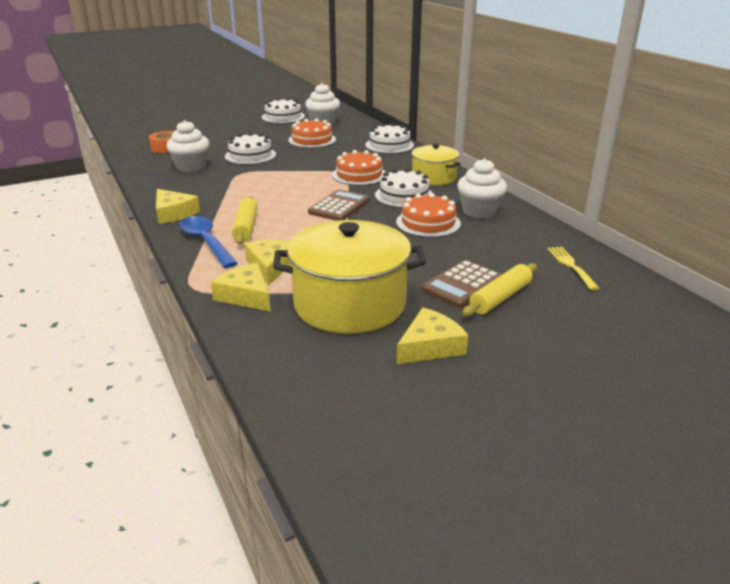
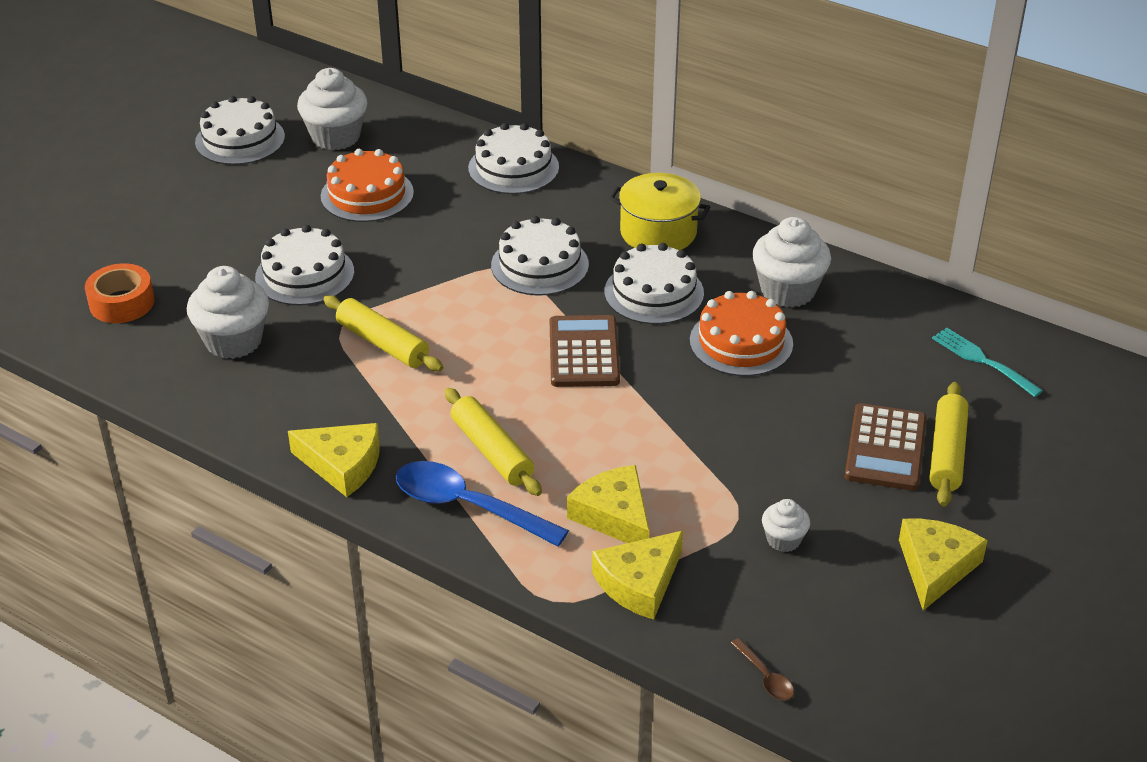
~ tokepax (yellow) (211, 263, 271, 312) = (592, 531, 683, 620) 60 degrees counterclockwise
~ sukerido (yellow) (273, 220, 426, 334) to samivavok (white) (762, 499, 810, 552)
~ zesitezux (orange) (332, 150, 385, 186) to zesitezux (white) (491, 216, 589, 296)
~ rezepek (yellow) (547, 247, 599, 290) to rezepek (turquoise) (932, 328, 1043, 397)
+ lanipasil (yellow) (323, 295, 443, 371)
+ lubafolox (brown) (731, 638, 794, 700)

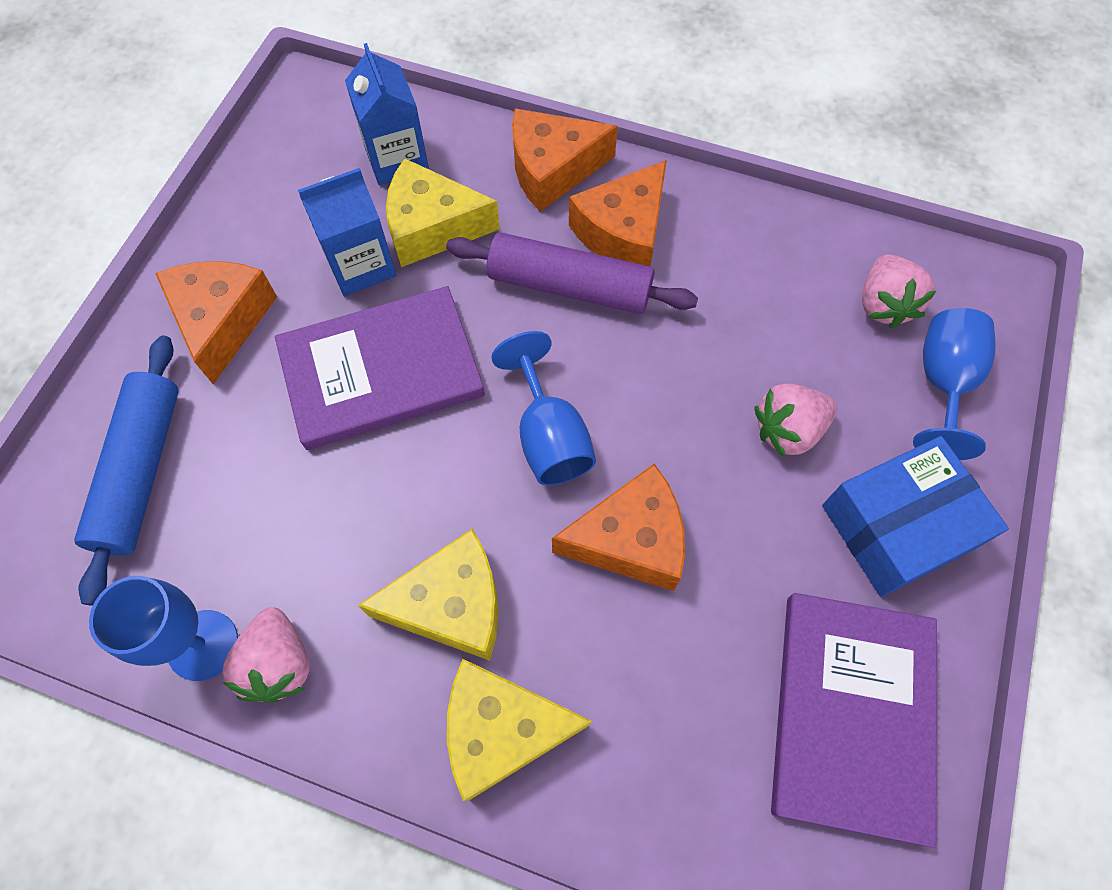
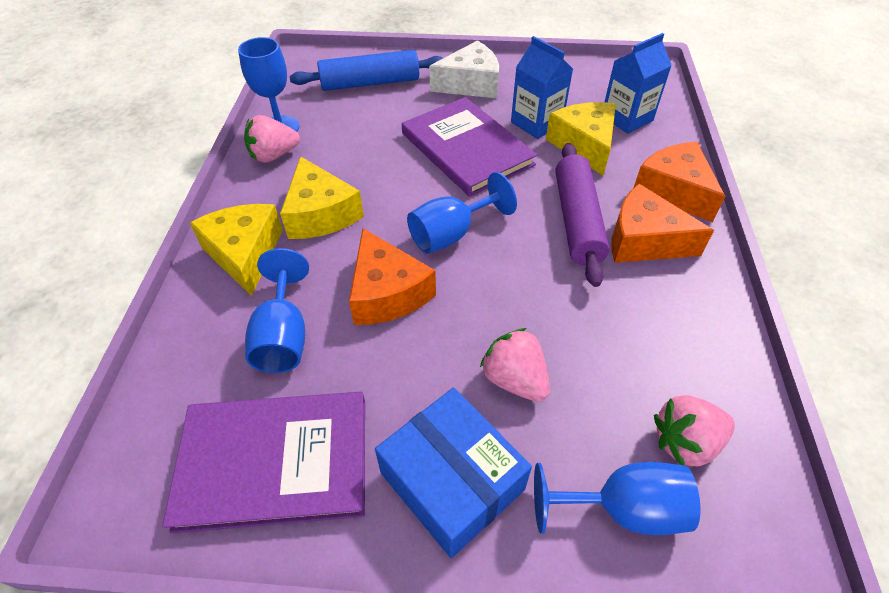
~ tokepax (orange) (155, 261, 277, 384) to tokepax (white) (429, 40, 499, 98)
+ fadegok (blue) (245, 248, 309, 373)

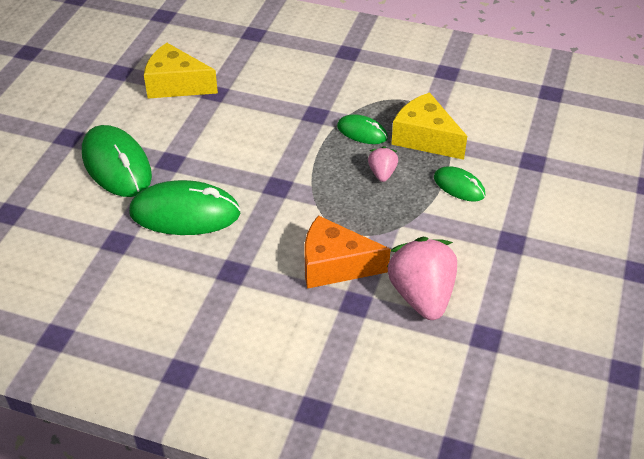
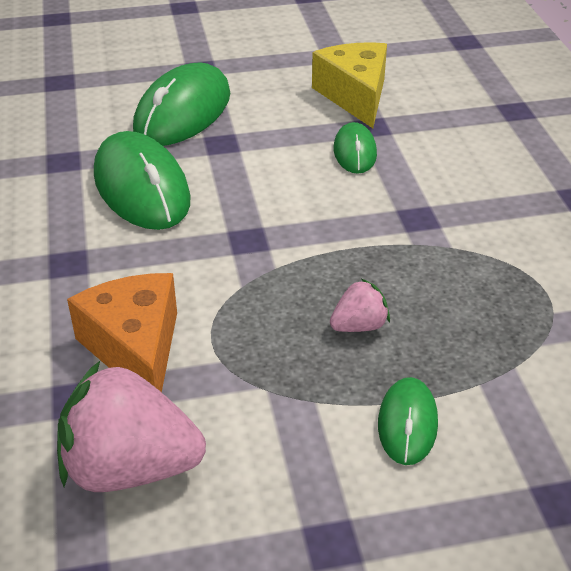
~ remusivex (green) (337, 114, 388, 144) to (334, 122, 377, 174)
~ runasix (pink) (387, 237, 457, 320) = (57, 361, 206, 492) 135 degrees counterclockwise
- tokepax (yellow) (391, 92, 467, 160)

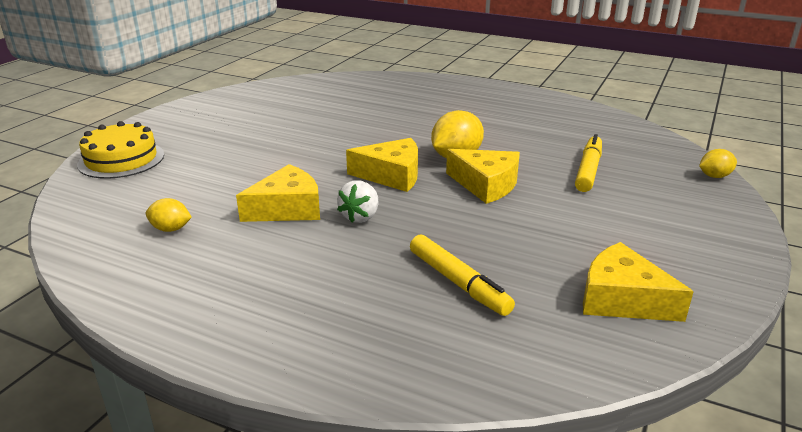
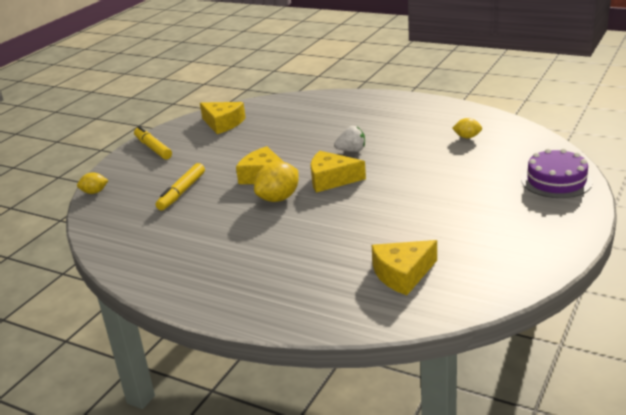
~ zesitezux (yellow) (77, 121, 164, 179) to zesitezux (purple) (521, 148, 593, 198)
~ tokepax (yellow) (236, 164, 320, 222) to (372, 240, 437, 295)
~ runasix (white) (337, 180, 378, 223) = (334, 126, 365, 152) 60 degrees clockwise
~ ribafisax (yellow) (410, 234, 515, 316) to (134, 126, 172, 160)

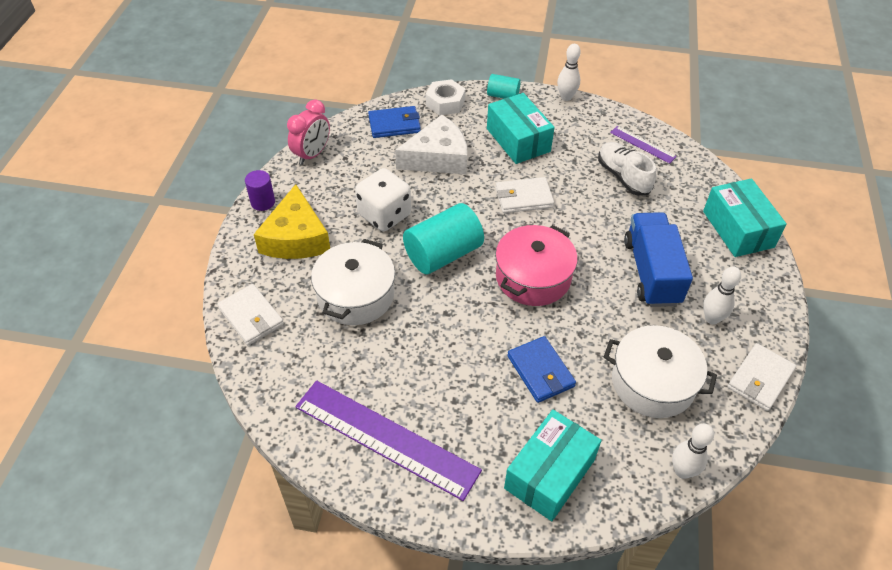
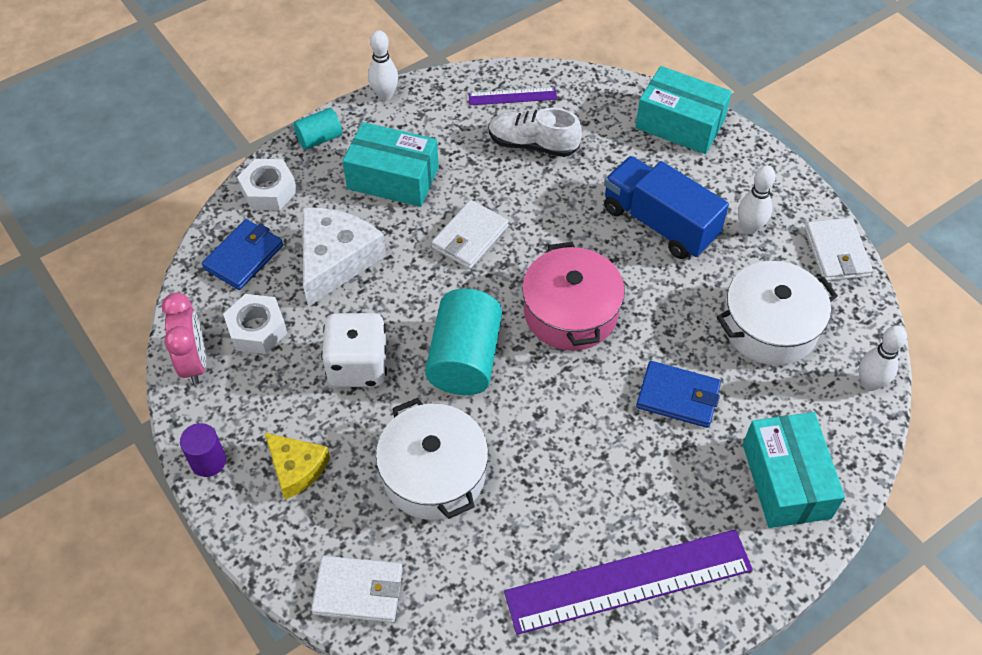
~ tokepax (yellow) (254, 184, 330, 259) = (264, 432, 330, 500) x0.61
+ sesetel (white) (223, 294, 287, 354)

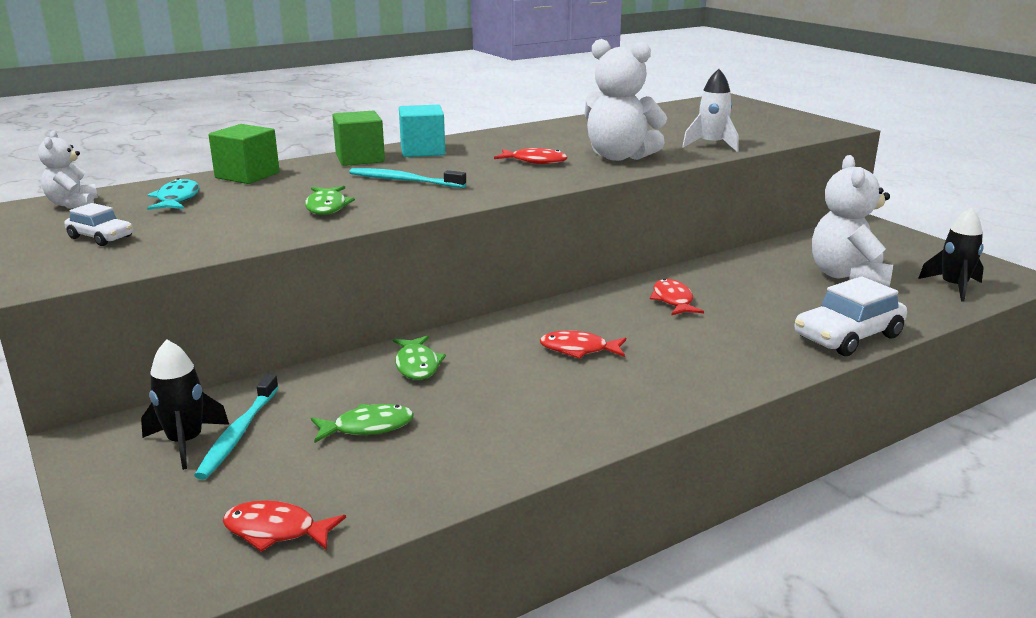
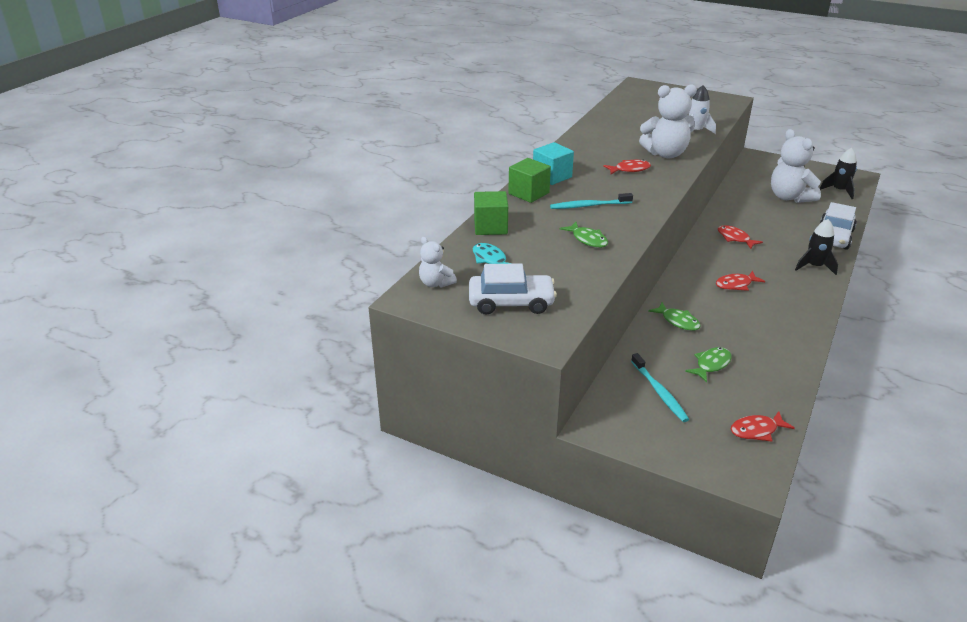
~ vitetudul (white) (65, 203, 133, 246) = (469, 263, 557, 315) x1.84
~ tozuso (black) (141, 339, 229, 470) to (795, 219, 838, 275)

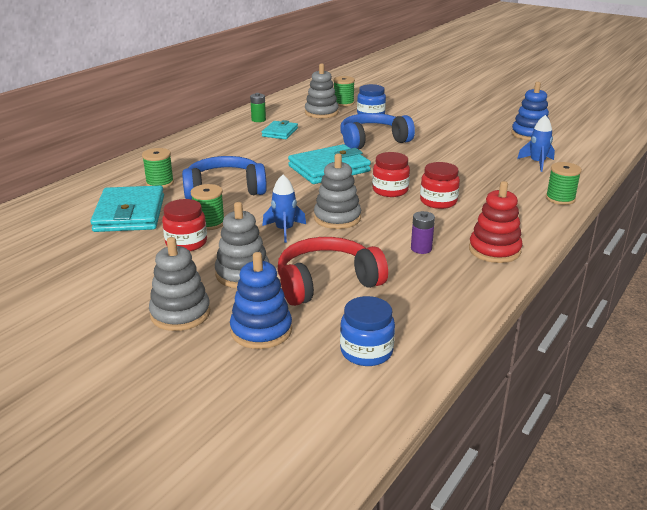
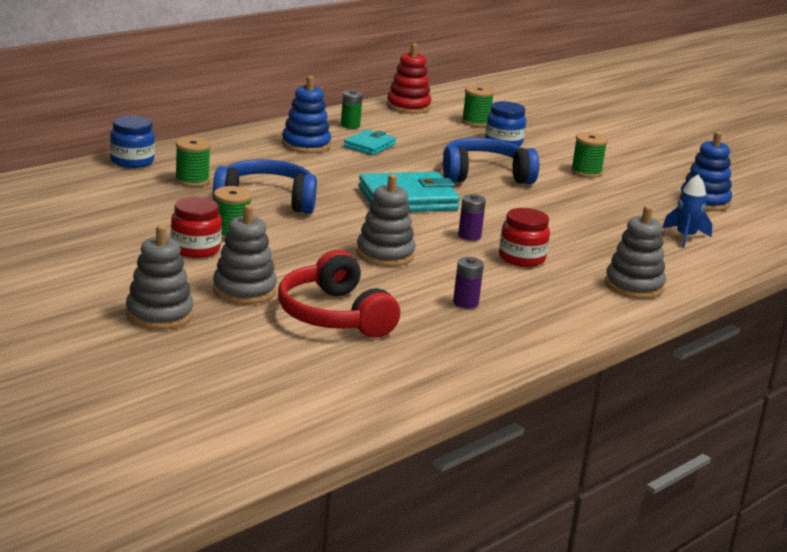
- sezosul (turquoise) (90, 186, 164, 232)
~ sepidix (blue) (230, 252, 292, 349) to (282, 76, 331, 153)
- tozuso (blue) (262, 175, 306, 243)
~ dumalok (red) (278, 237, 388, 306) = (278, 250, 400, 338) 105 degrees counterclockwise
~ sepidix (grey) (305, 63, 339, 118) to (605, 206, 666, 299)
~ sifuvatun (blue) (340, 296, 395, 366) to (110, 116, 155, 168)
~ sifuvatun (red) (372, 152, 410, 197) to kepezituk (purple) (458, 194, 486, 241)
~ sepidix (red) (469, 181, 523, 263) to (387, 43, 431, 114)
~ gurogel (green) (546, 162, 582, 205) to (571, 132, 608, 178)

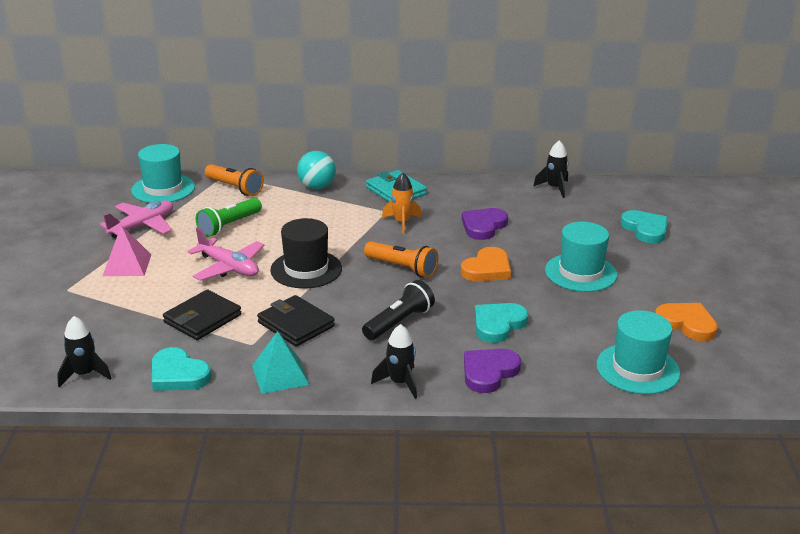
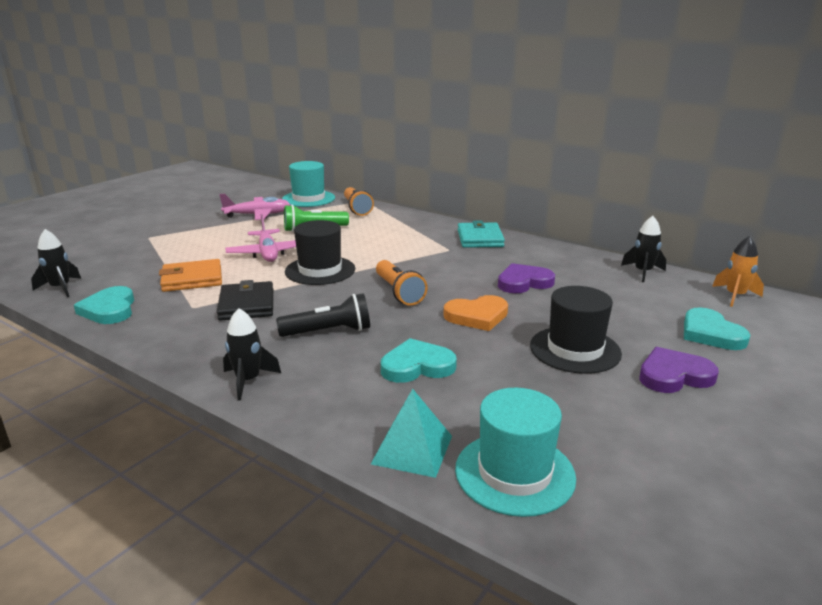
- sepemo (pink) (103, 225, 151, 276)
~ sezosul (black) (163, 290, 241, 340) to sezosul (orange) (159, 259, 222, 292)
~ sepemo (turquoise) (252, 331, 309, 394) to (371, 389, 452, 478)
- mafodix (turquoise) (297, 151, 336, 189)
~ tozuso (orange) (382, 173, 422, 234) to (712, 236, 764, 307)
~ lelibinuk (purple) (464, 348, 521, 393) to (639, 347, 719, 393)
~ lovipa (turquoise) (545, 222, 617, 292) to lovipa (black) (530, 286, 622, 374)
~ lelibinuk (turquoise) (621, 210, 668, 243) = (684, 307, 751, 350) 150 degrees clockwise
- lelibinuk (orange) (655, 303, 718, 341)

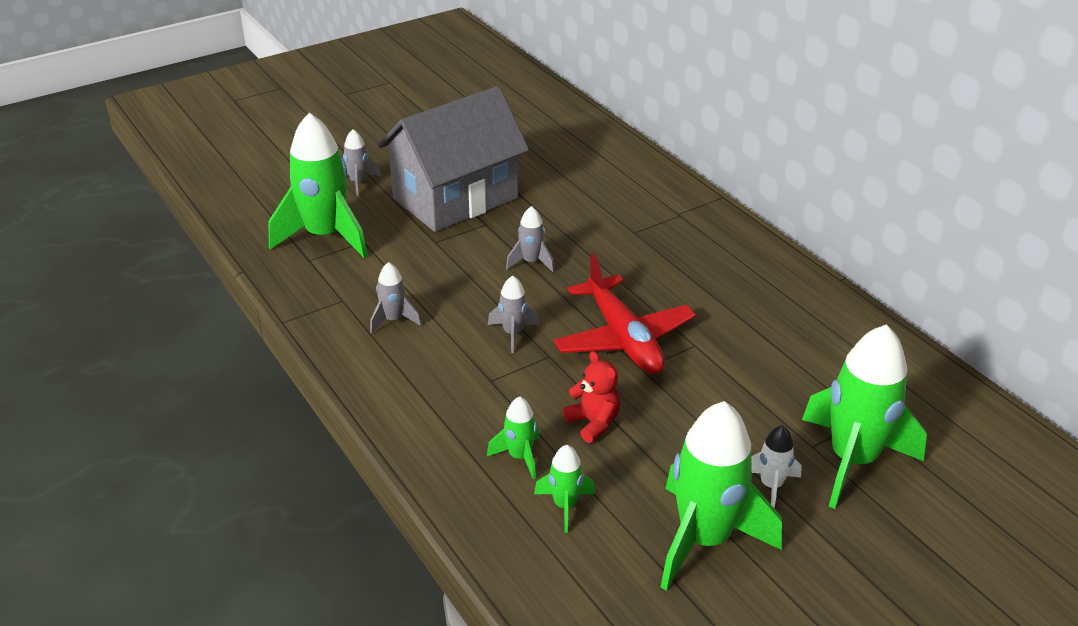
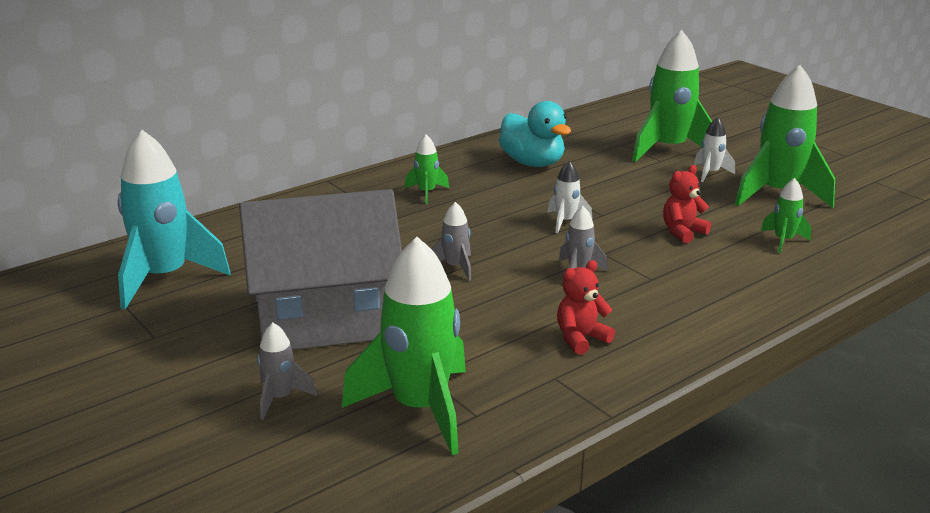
~ tozuso (grey) (370, 262, 422, 334) to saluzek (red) (557, 260, 615, 355)
~ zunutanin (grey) (378, 86, 529, 232) = (239, 189, 402, 350) 60 degrees counterclockwise
~ tozuso (green) (487, 396, 540, 480) to (404, 135, 449, 204)
~ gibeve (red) (554, 253, 696, 374) to tozuso (white) (547, 160, 593, 233)
+ tozuso (turquoise) (118, 130, 231, 309)
+ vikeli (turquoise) (499, 101, 571, 167)

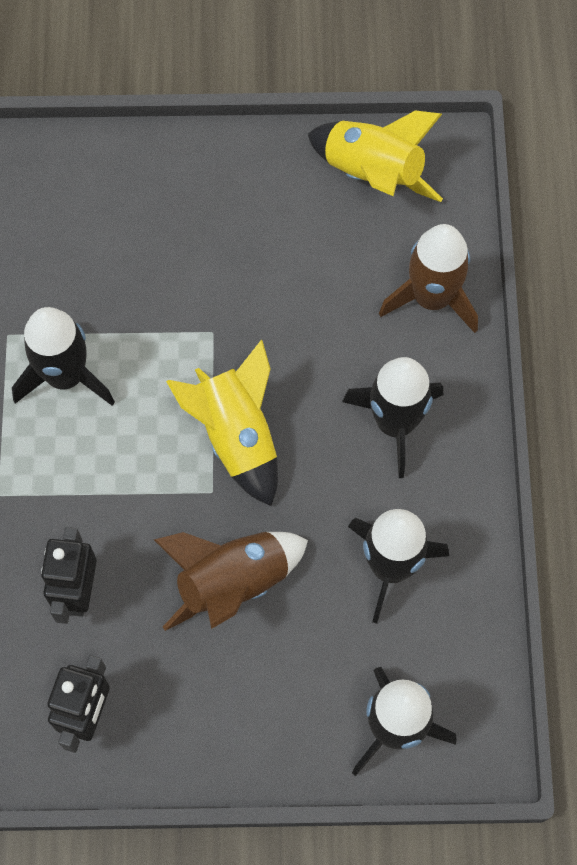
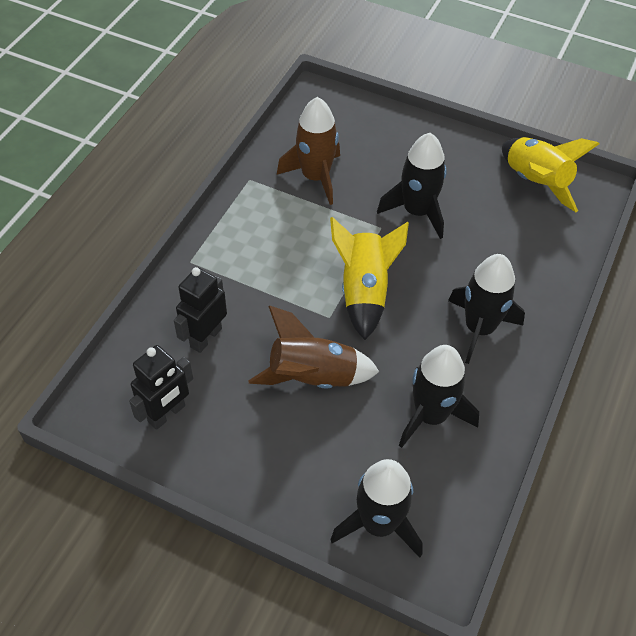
~ tozuso (black) (12, 307, 115, 406) to (377, 133, 447, 239)
~ tozuso (brown) (379, 224, 478, 333) to (277, 97, 340, 205)

